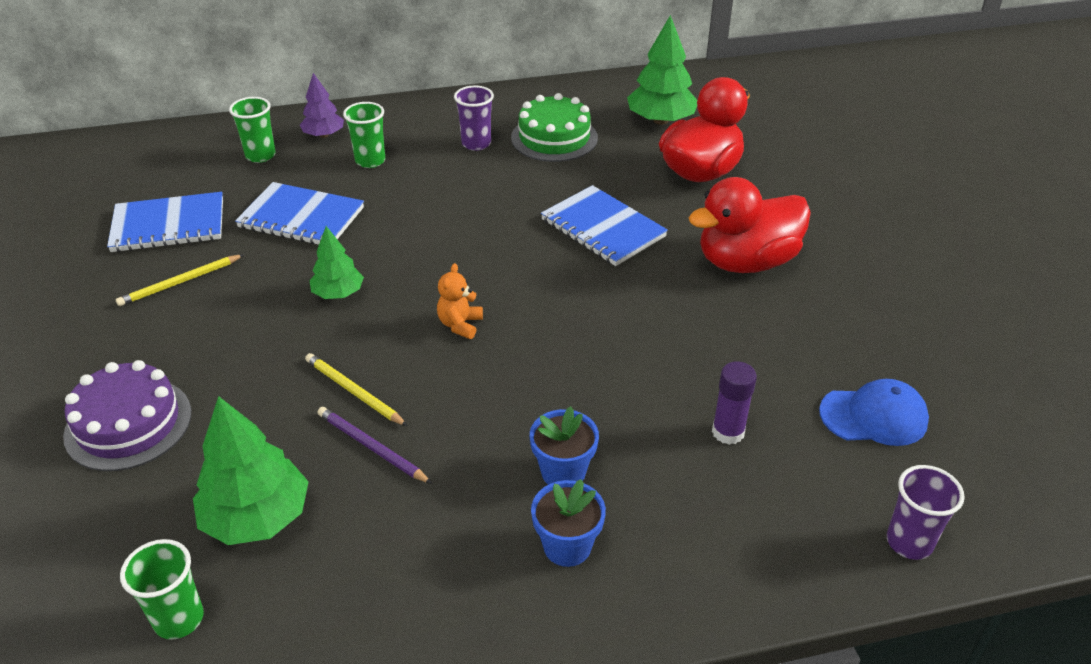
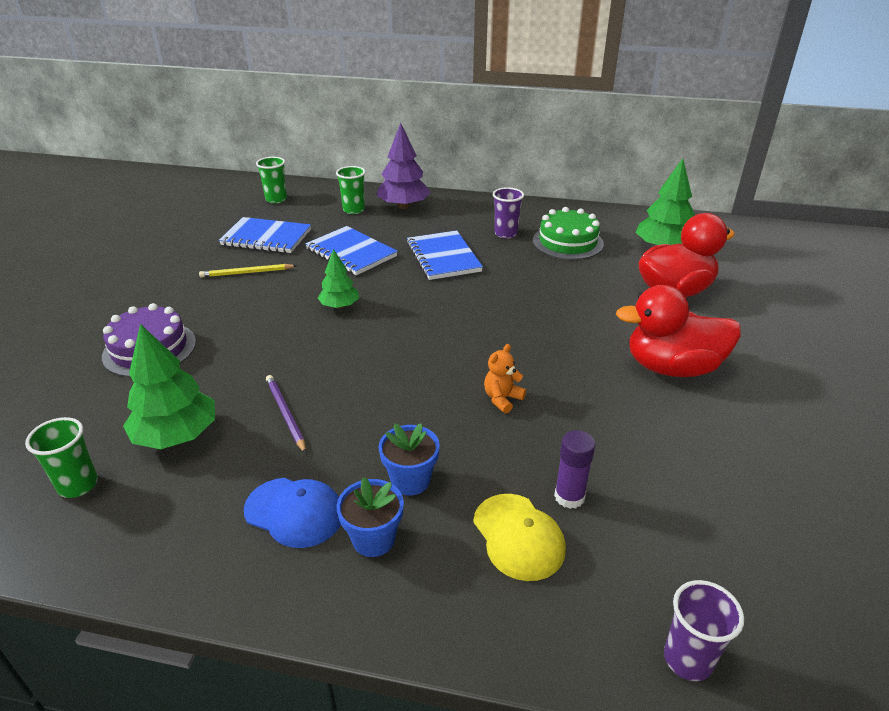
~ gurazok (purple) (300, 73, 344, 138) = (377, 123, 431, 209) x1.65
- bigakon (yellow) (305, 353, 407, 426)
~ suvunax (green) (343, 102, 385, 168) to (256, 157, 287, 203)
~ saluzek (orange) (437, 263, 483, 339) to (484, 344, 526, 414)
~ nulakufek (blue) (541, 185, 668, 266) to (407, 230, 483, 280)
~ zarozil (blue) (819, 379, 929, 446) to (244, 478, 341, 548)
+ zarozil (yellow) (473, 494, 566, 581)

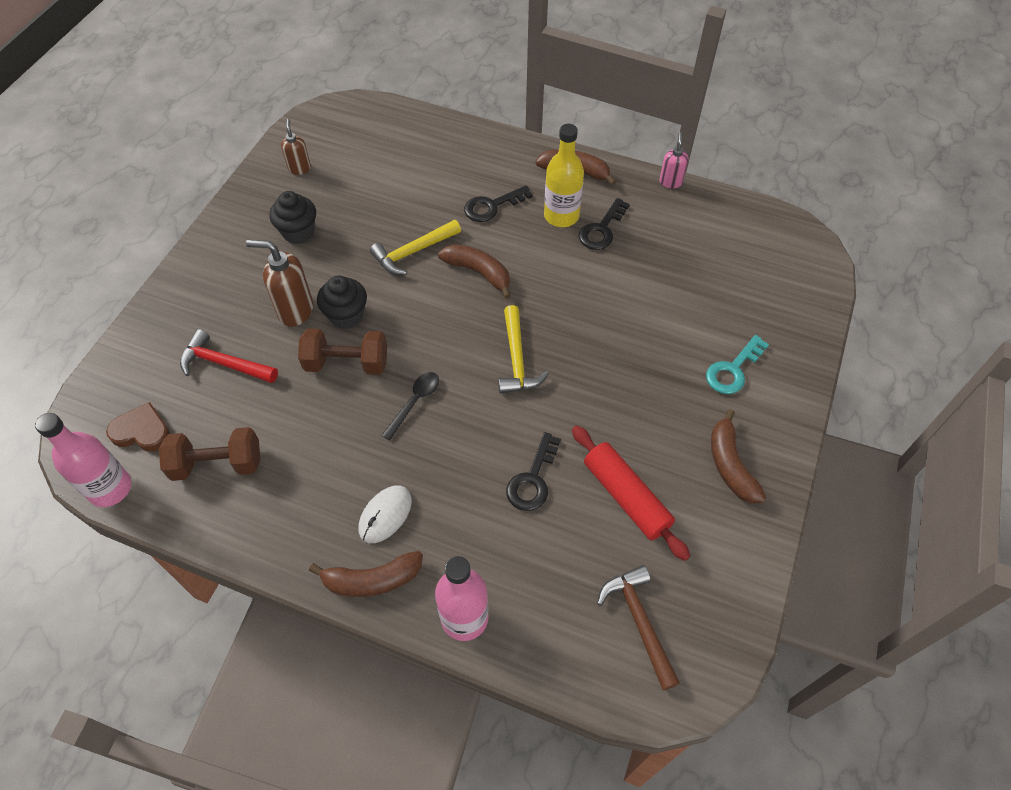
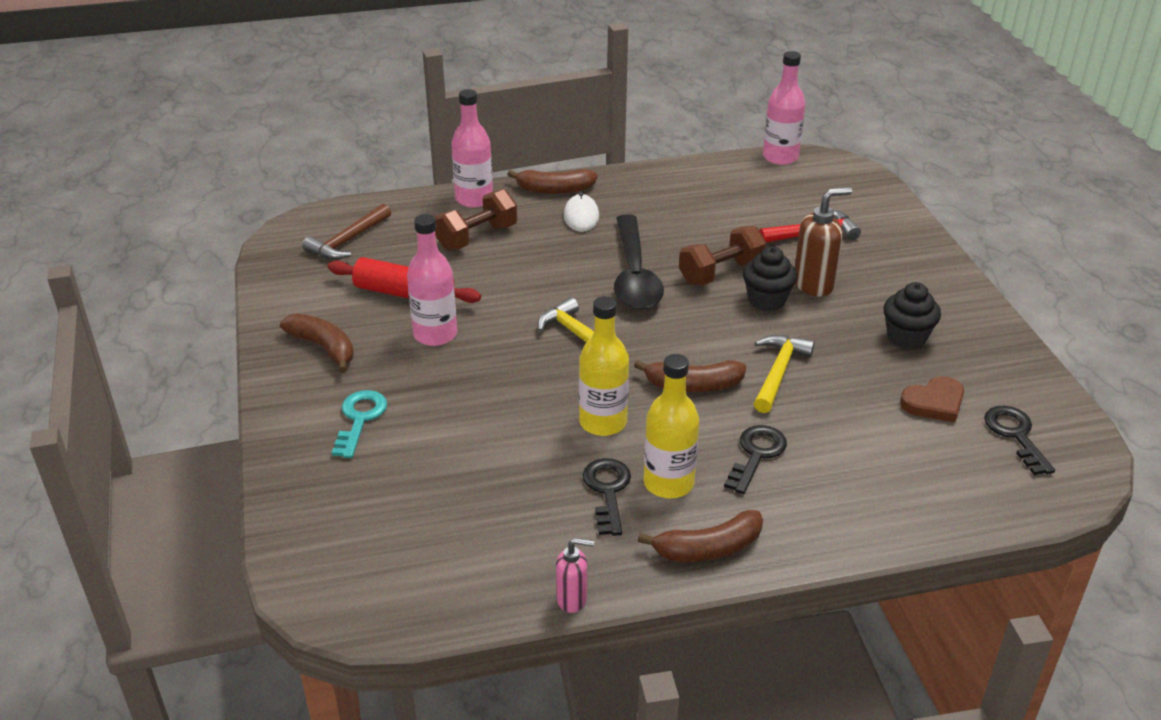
~ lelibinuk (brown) (106, 402, 170, 451) to (900, 376, 964, 422)
~ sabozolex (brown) (159, 427, 260, 481) to (435, 189, 517, 251)
- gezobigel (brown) (281, 119, 311, 175)
~ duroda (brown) (309, 551, 423, 597) = (507, 169, 598, 194) 135 degrees counterclockwise
~ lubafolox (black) (381, 372, 439, 440) = (614, 214, 664, 310) x2.06
~ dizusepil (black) (506, 432, 561, 511) to (984, 406, 1055, 475)
~ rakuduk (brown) (597, 565, 680, 691) = (302, 204, 391, 260) 90 degrees clockwise
~ gezobigel (pink) (659, 132, 688, 189) = (556, 538, 594, 613) 60 degrees counterclockwise
+ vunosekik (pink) (407, 214, 457, 346)
+ vunosekik (yellow) (579, 296, 629, 436)

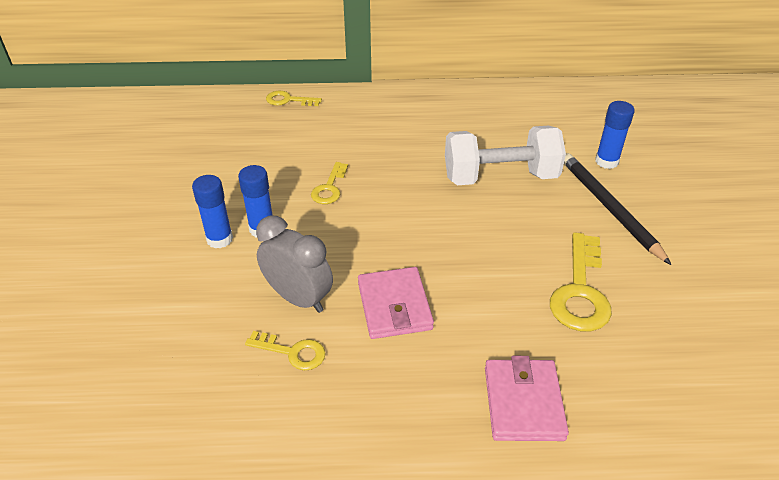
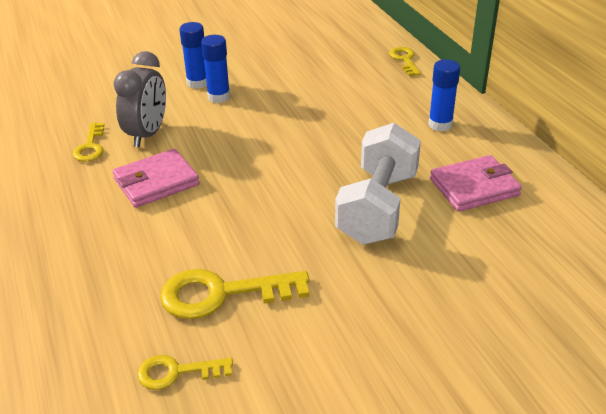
~ dizusepil (yellow) (311, 162, 348, 204) to (137, 355, 233, 390)
~ sabozolex (white) (445, 126, 566, 185) = (335, 123, 421, 245) 45 degrees clockwise
~ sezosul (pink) (485, 356, 569, 441) to (430, 155, 522, 212)
- bigakon (black) (564, 153, 671, 265)
~ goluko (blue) (595, 101, 635, 169) to (428, 59, 460, 132)

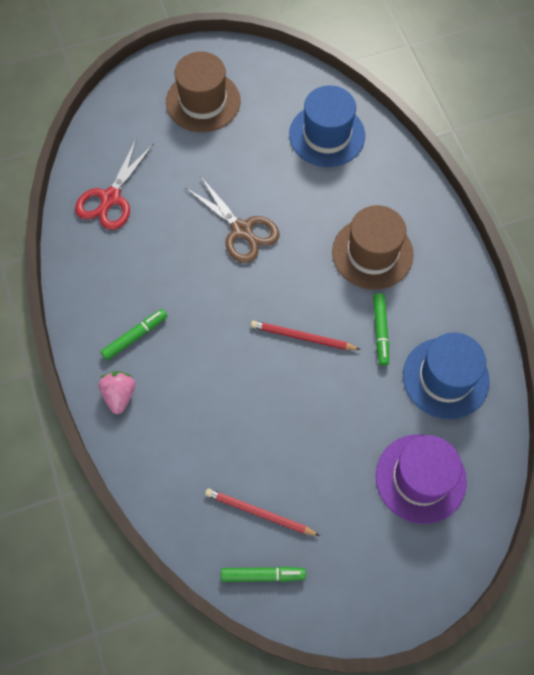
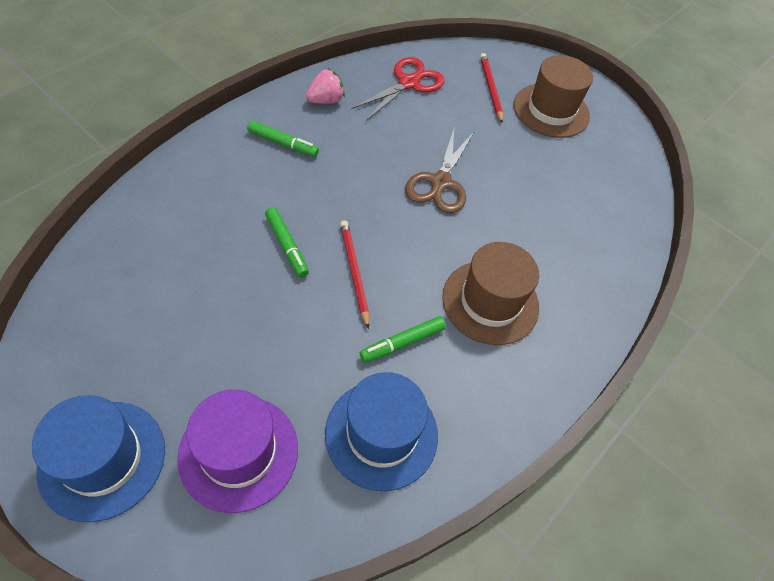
~ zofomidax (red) (75, 138, 154, 230) = (351, 57, 445, 121) 135 degrees clockwise
~ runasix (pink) (99, 371, 135, 414) to (306, 69, 345, 104)
~ bigakon (red) (205, 489, 320, 536) to (480, 53, 503, 123)
~ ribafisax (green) (221, 567, 306, 582) to (265, 207, 309, 277)
~ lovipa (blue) (289, 85, 365, 167) to (32, 395, 165, 522)

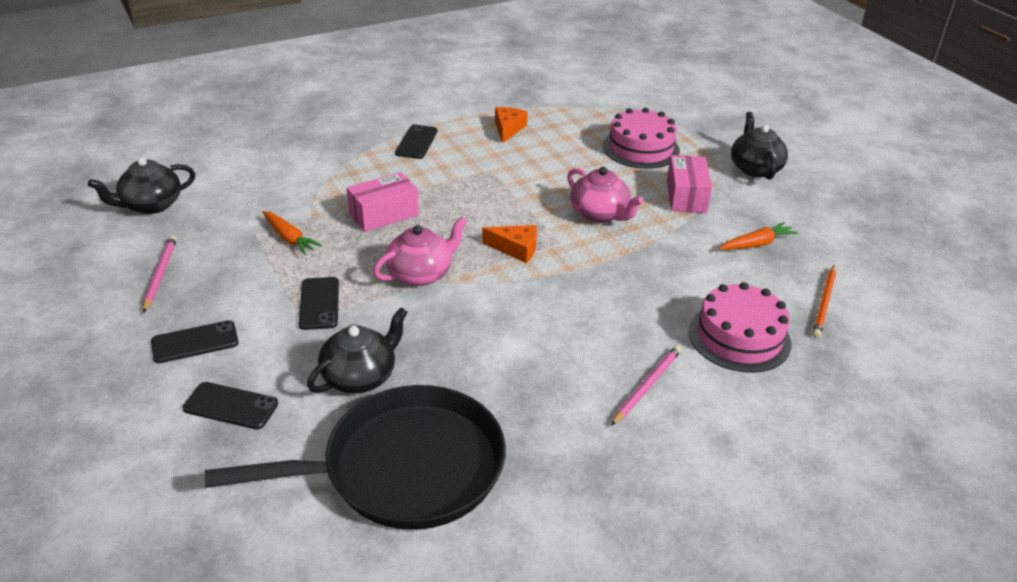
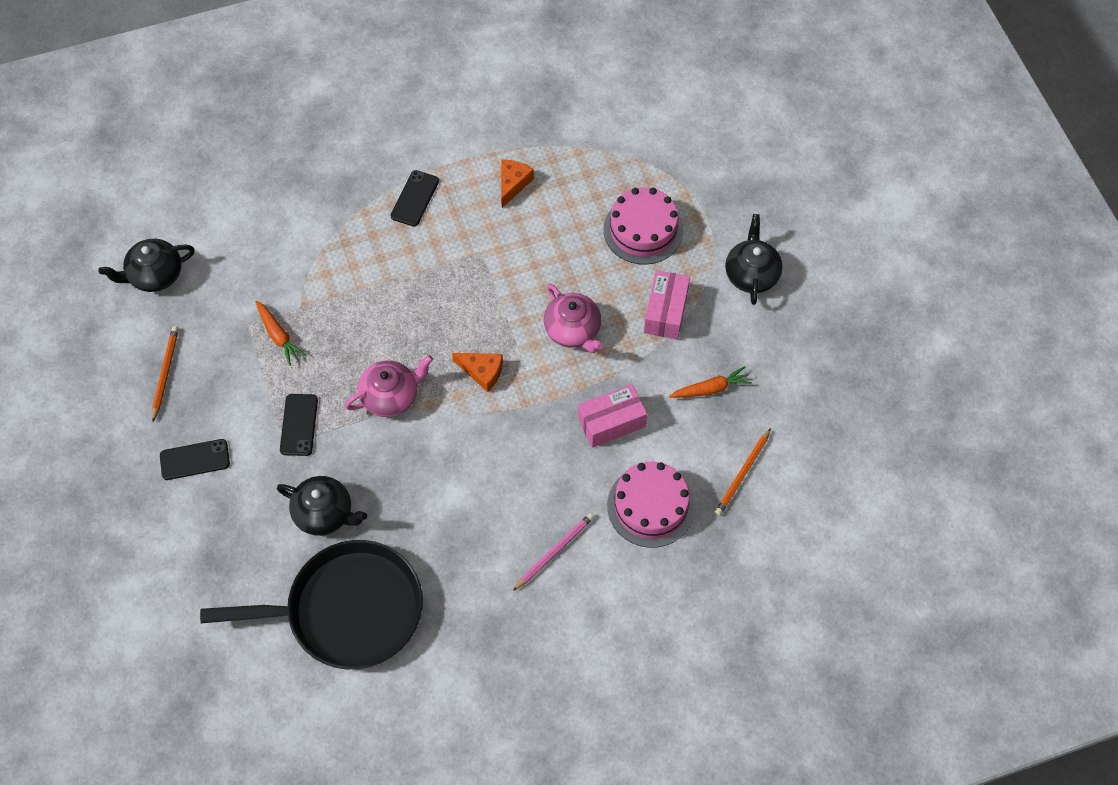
~ bigakon (pink) (143, 235, 177, 313) to bigakon (orange) (152, 326, 179, 422)
- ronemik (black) (183, 382, 278, 430)
~ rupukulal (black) (307, 307, 408, 393) = (277, 476, 367, 536) 60 degrees clockwise
~ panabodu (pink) (347, 172, 419, 232) to (578, 384, 647, 448)

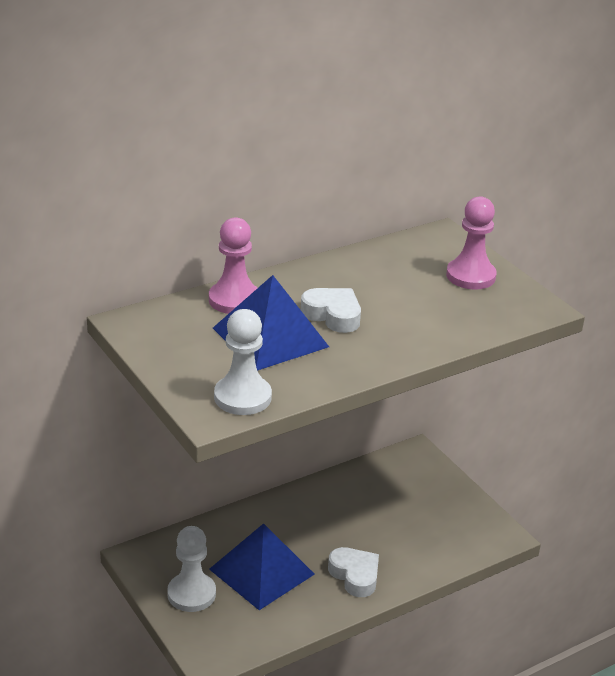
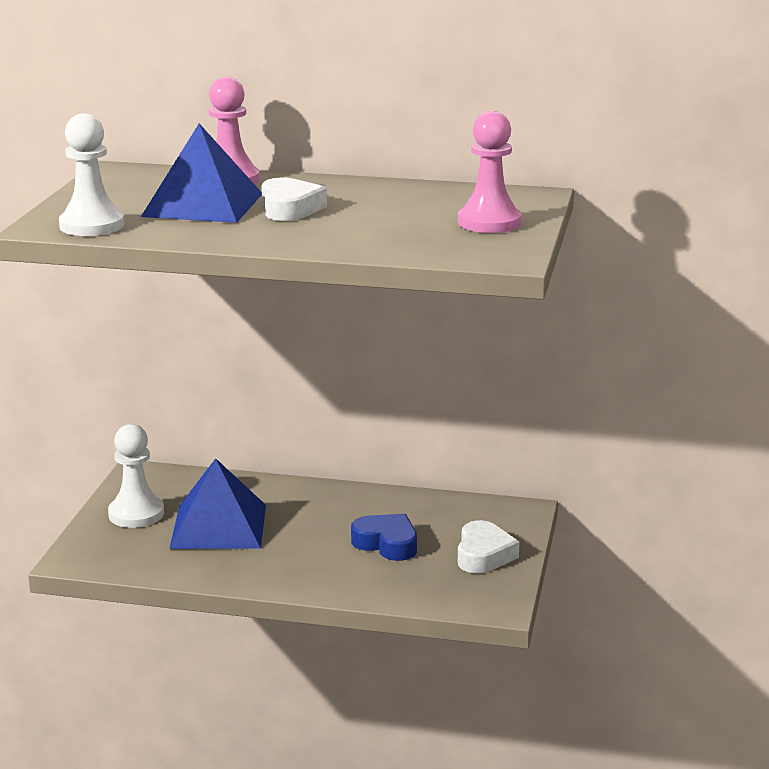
~ lelibinuk (white) (328, 547, 379, 597) to (458, 520, 520, 573)
+ lelibinuk (blue) (351, 514, 417, 561)

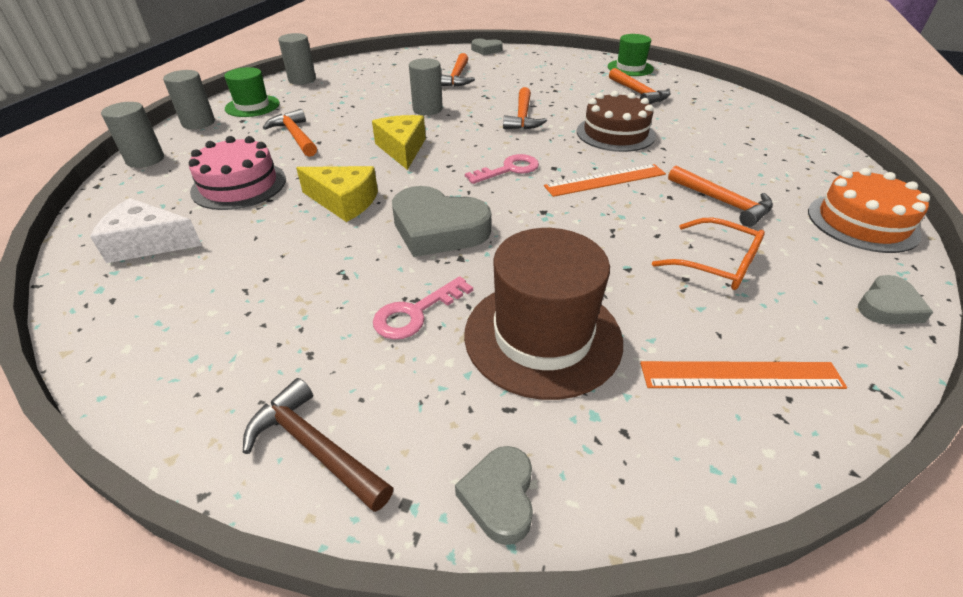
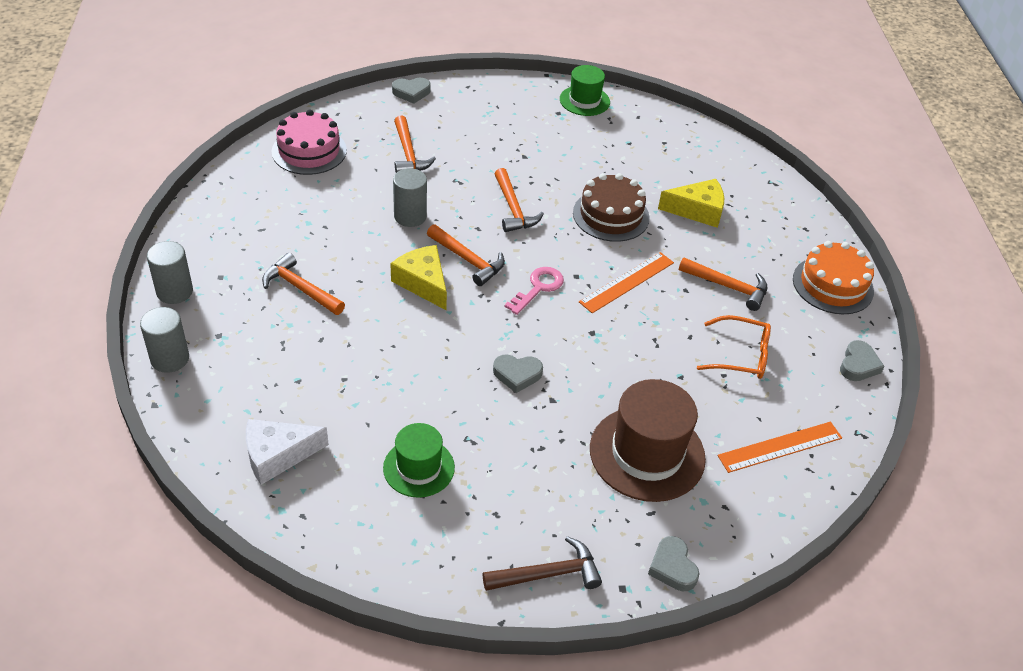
~ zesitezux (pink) (189, 136, 286, 210) to (271, 109, 347, 175)
~ lovipa (green) (224, 67, 280, 117) to (383, 423, 455, 498)
~ rakuduk (brown) (243, 378, 393, 512) = (483, 536, 602, 591) 150 degrees clockwise
- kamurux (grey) (278, 33, 316, 85)
~ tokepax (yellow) (296, 166, 378, 222) to (658, 179, 724, 228)
- dizusepil (pink) (373, 276, 473, 339)
~ lelibinuk (grey) (392, 186, 491, 257) = (493, 354, 543, 393) x0.54
~ rakuduk (orange) (609, 68, 671, 104) to (427, 224, 505, 286)

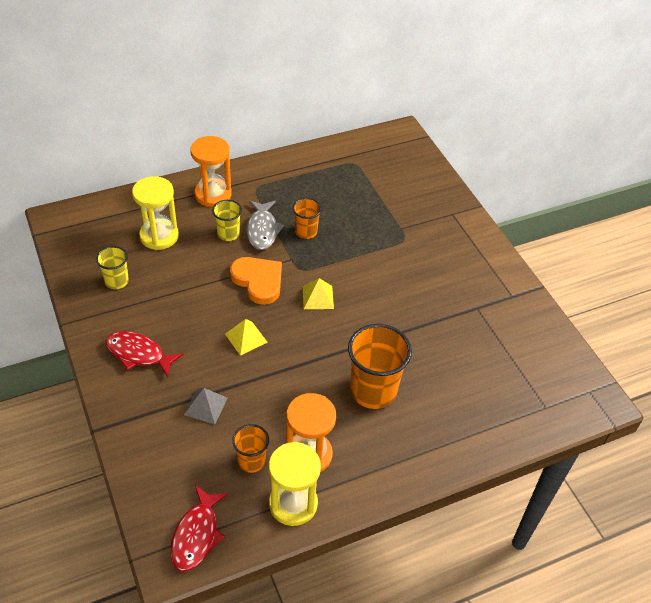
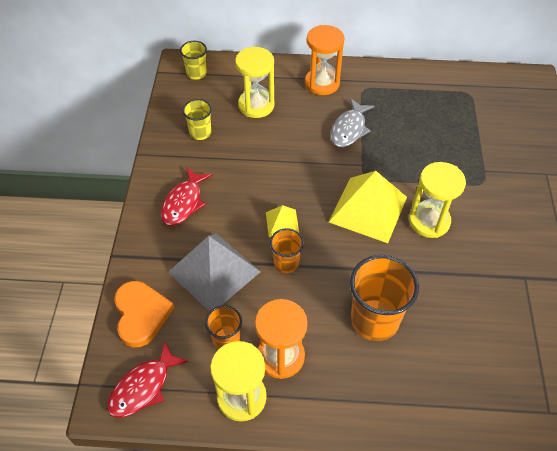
~ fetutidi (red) (105, 331, 184, 377) = (161, 168, 212, 226) 120 degrees counterclockwise
~ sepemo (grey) (184, 388, 228, 425) = (168, 234, 260, 312) x2.04
~ suvunax (yellow) (212, 200, 242, 241) to (180, 41, 207, 80)
~ lelibinuk (orange) (230, 257, 282, 305) to (114, 281, 174, 347)
~ suvunax (orange) (292, 198, 322, 239) to (270, 228, 304, 273)
~ sepemo (yellow) (303, 278, 334, 309) = (329, 171, 407, 243) x2.04
+ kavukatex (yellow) (409, 162, 466, 238)

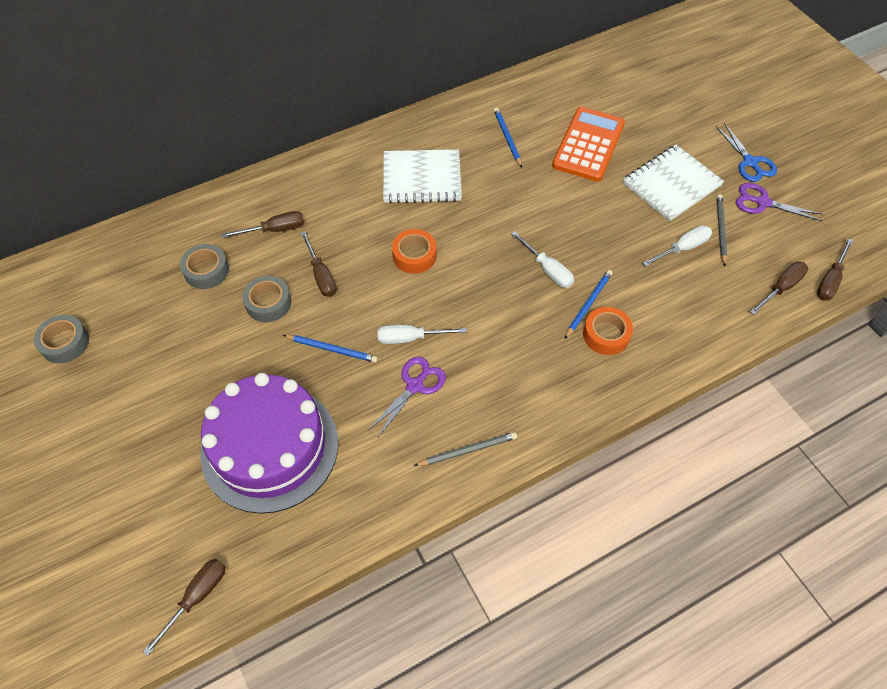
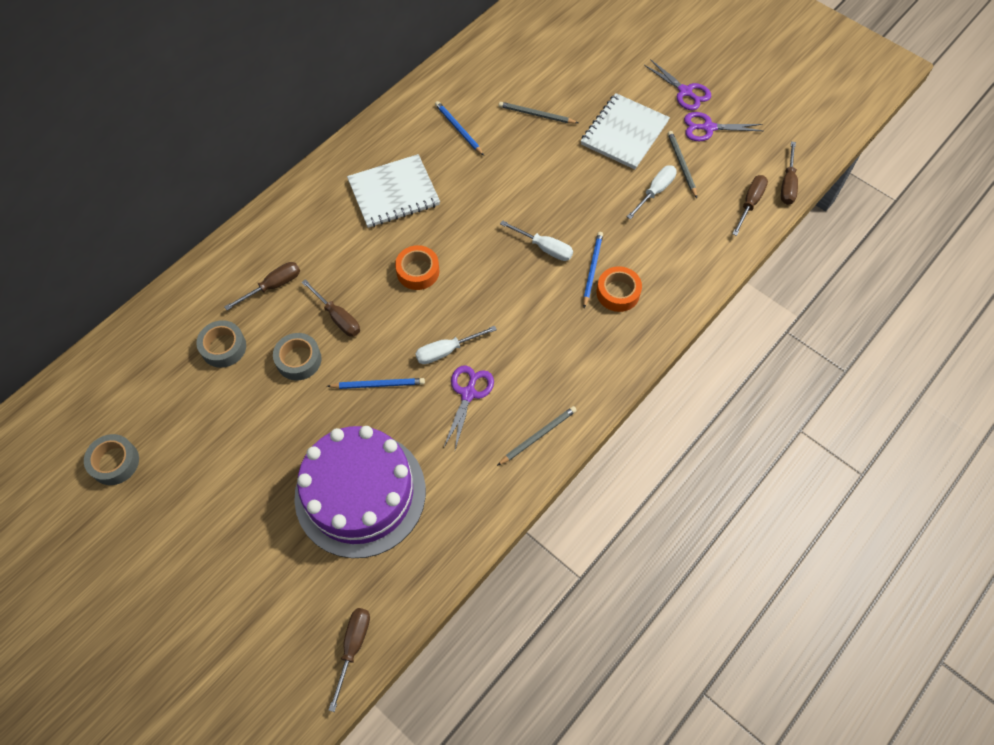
~ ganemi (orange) (552, 107, 625, 181) to bigakon (grey) (499, 102, 578, 123)
~ zofomidax (blue) (716, 123, 777, 182) to zofomidax (purple) (644, 59, 711, 110)

